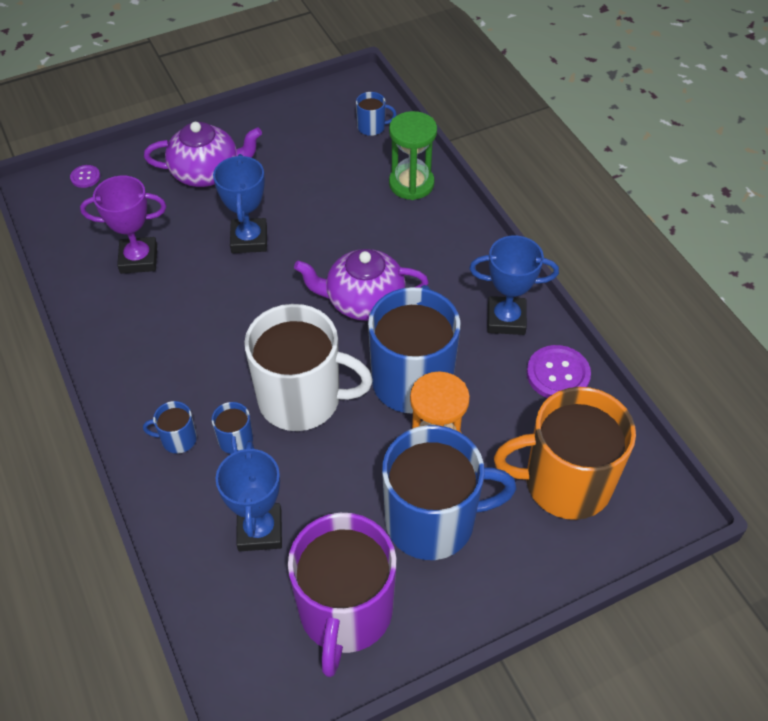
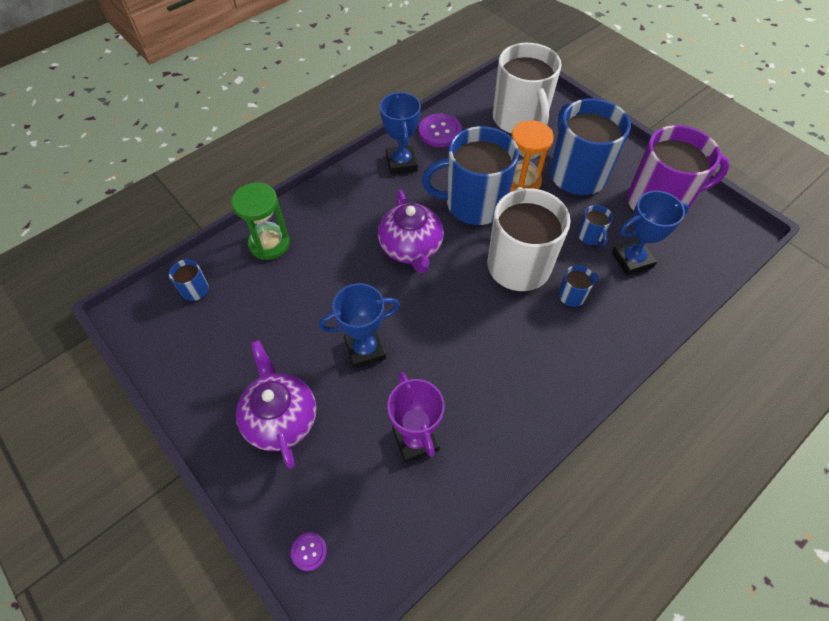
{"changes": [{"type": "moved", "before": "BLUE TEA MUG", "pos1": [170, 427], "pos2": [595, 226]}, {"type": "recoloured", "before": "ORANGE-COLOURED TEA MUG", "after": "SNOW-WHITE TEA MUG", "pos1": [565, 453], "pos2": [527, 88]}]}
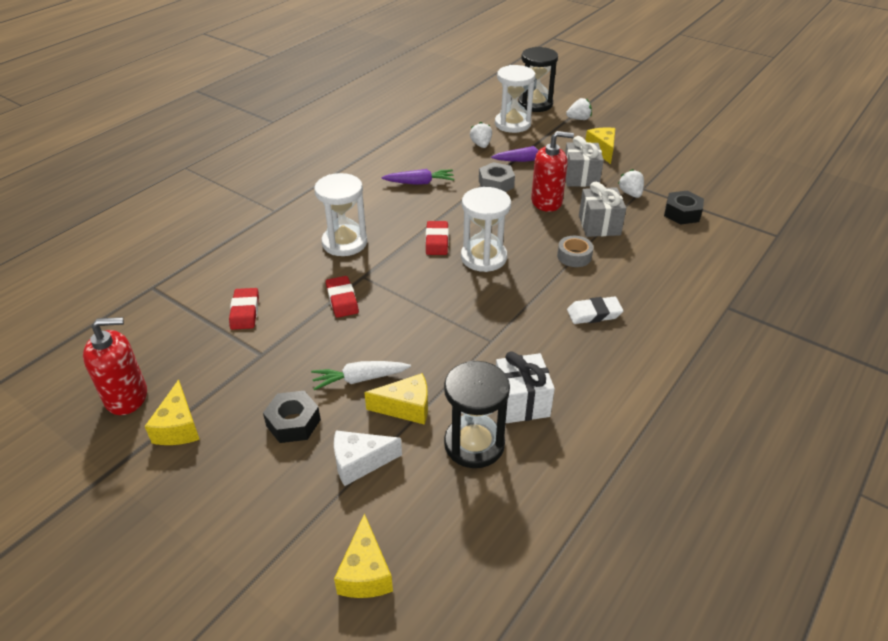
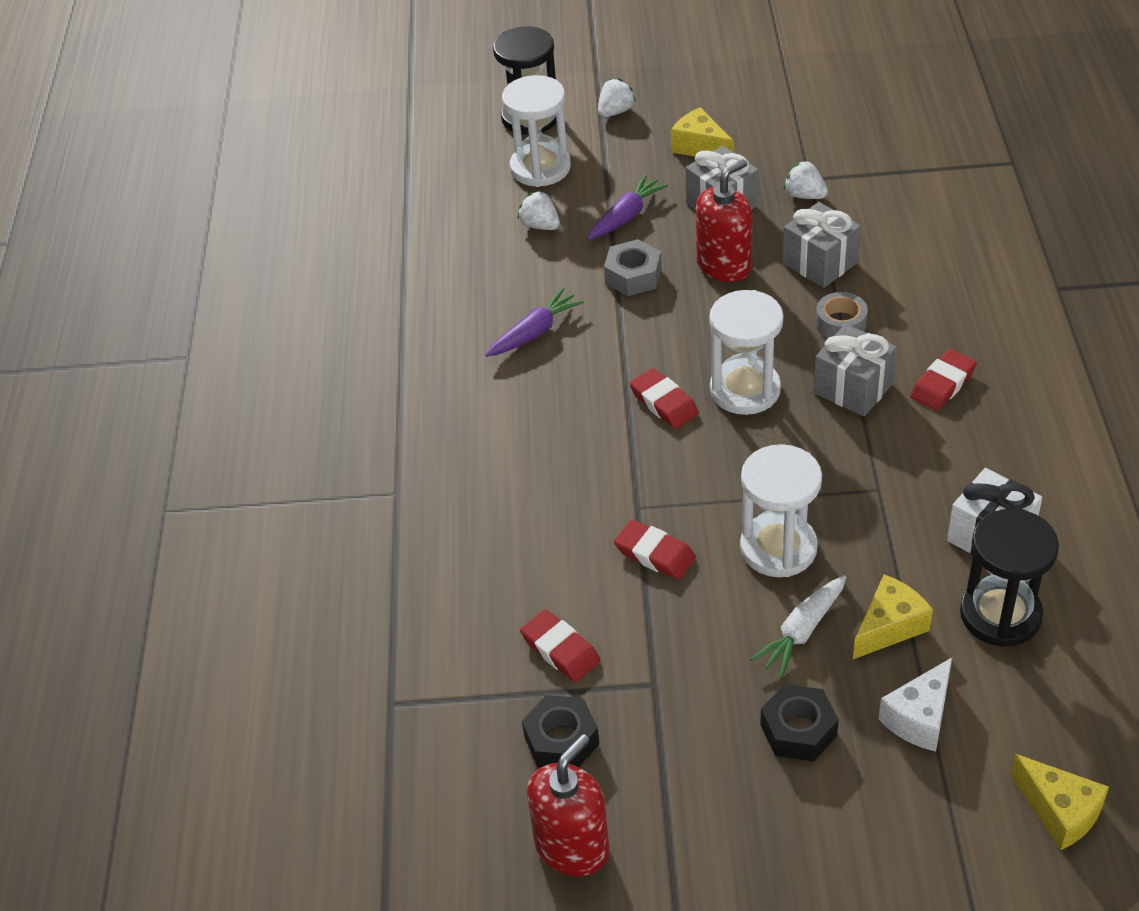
{"changes": [{"type": "removed", "before": "YELLOW PIECE OF CHEESE", "pos1": [172, 412]}, {"type": "added", "after": "ASH-GREY GIFT", "pos2": [855, 370]}, {"type": "moved", "before": "SNOW-WHITE SAND TIMER", "pos1": [340, 214], "pos2": [781, 510]}, {"type": "moved", "before": "BLACK NUT", "pos1": [684, 207], "pos2": [560, 731]}, {"type": "recoloured", "before": "SNOW-WHITE ERASER", "after": "RED ERASER", "pos1": [595, 310], "pos2": [943, 380]}]}
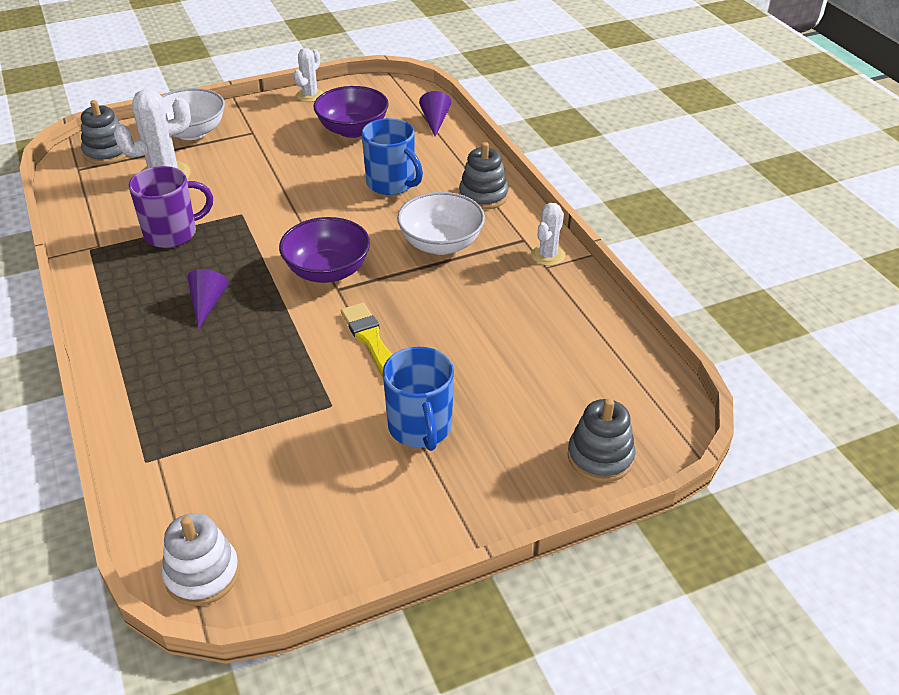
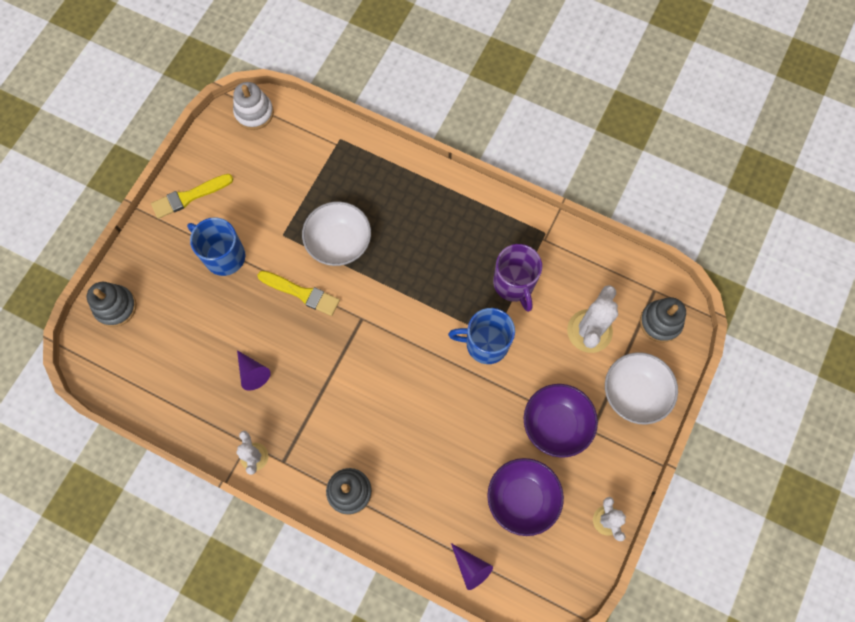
{"changes": [{"type": "added", "after": "YELLOW PAINT BRUSH", "pos2": [192, 196]}, {"type": "moved", "before": "PURPLE SOLID CONE", "pos1": [208, 299], "pos2": [254, 370]}, {"type": "moved", "before": "PURPLE SERVING BOWL", "pos1": [324, 250], "pos2": [561, 421]}, {"type": "moved", "before": "BLUE TEA MUG", "pos1": [392, 156], "pos2": [481, 336]}, {"type": "moved", "before": "SNOW-WHITE SERVING BOWL", "pos1": [441, 223], "pos2": [336, 233]}, {"type": "turned", "before": "PURPLE TEA MUG", "pos1": [171, 207], "pos2": [517, 278], "turn": -45}]}
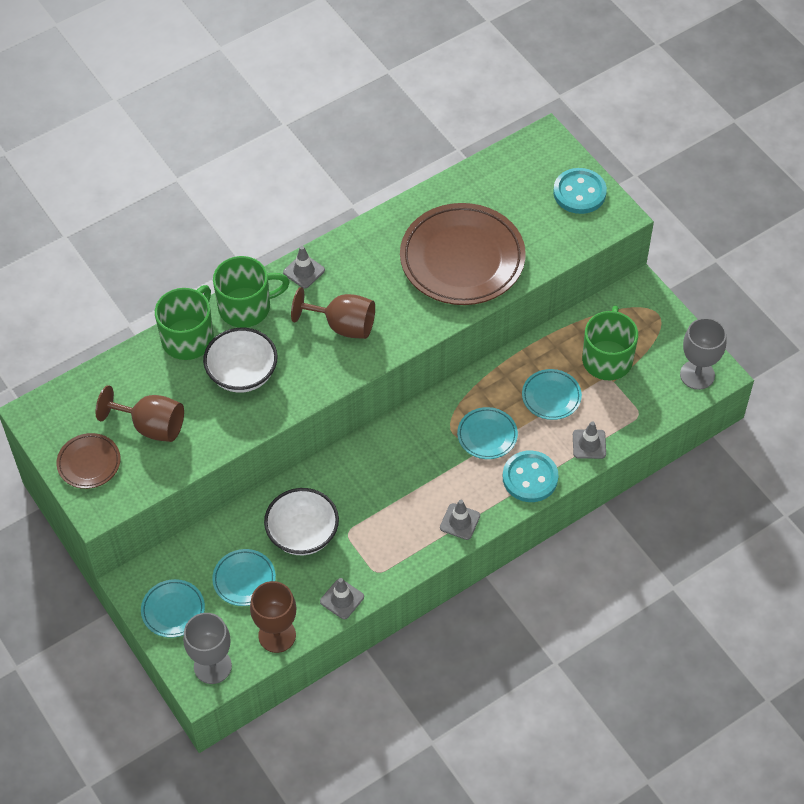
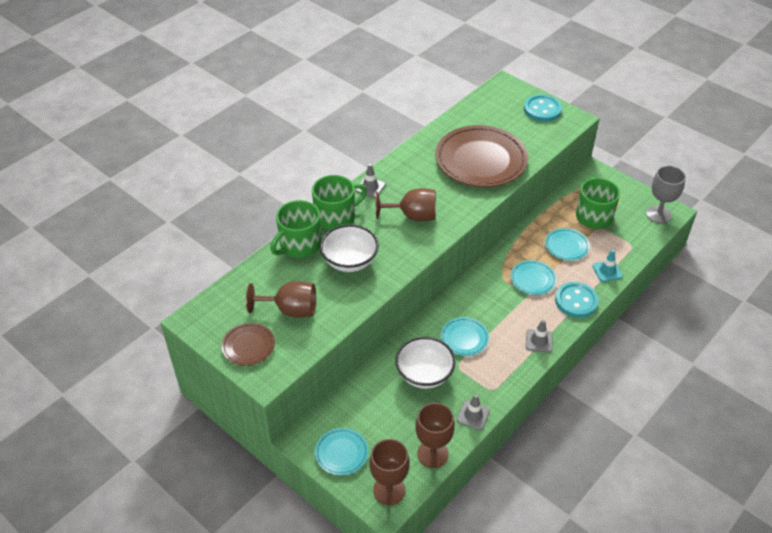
{"changes": [{"type": "moved", "before": "TEAL PLATE", "pos1": [244, 577], "pos2": [465, 336]}, {"type": "recoloured", "before": "ASH-GREY GOBLET", "after": "BROWN GOBLET", "pos1": [207, 648], "pos2": [389, 472]}, {"type": "recoloured", "before": "ASH-GREY SAFETY CONE", "after": "TEAL SAFETY CONE", "pos1": [589, 440], "pos2": [607, 266]}, {"type": "turned", "before": "GREEN TEA MUG", "pos1": [184, 322], "pos2": [295, 229], "turn": -150}]}
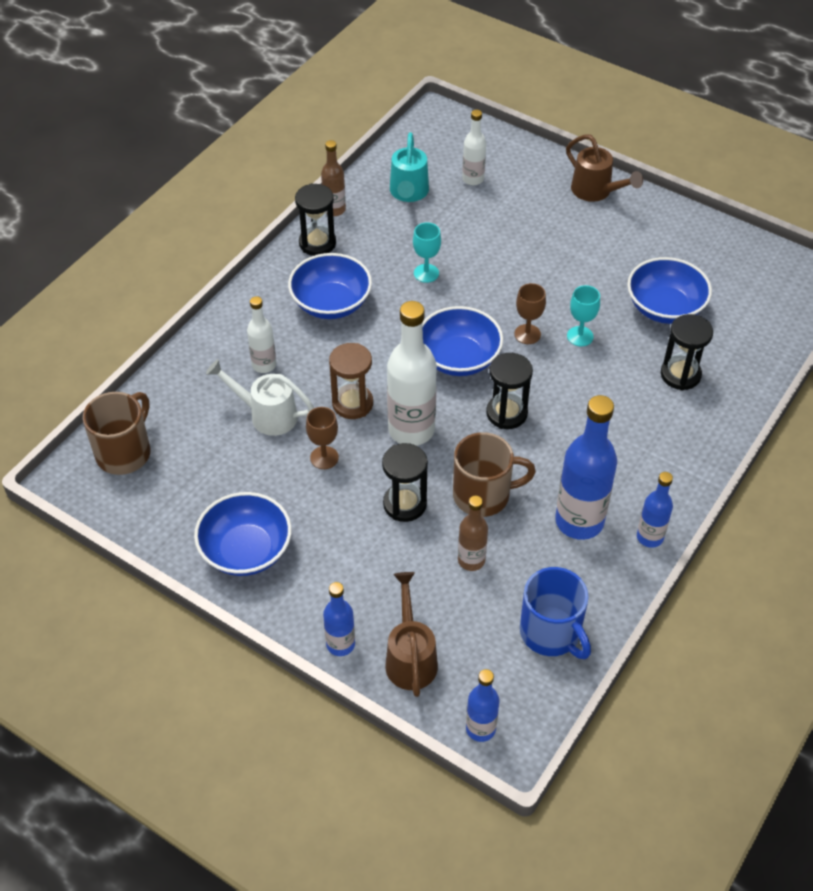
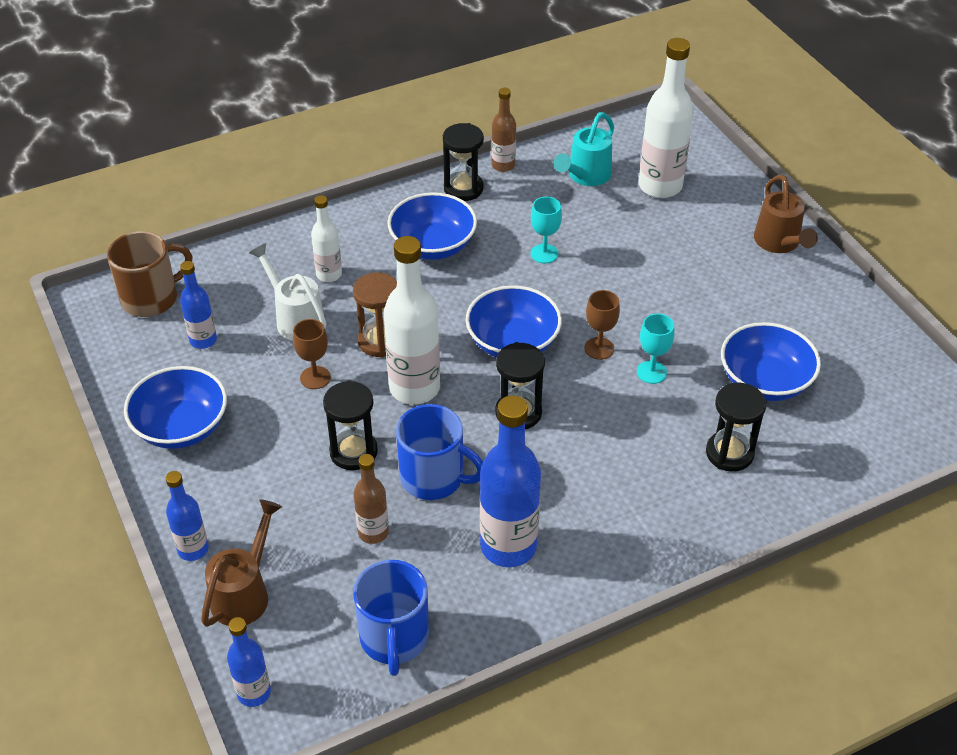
{"changes": [{"type": "moved", "before": "BLUE DRINK BOTTLE", "pos1": [655, 510], "pos2": [198, 305]}, {"type": "recoloured", "before": "BROWN TEA MUG", "after": "BLUE TEA MUG", "pos1": [494, 474], "pos2": [439, 452]}, {"type": "resized", "before": "SNOW-WHITE DRINK BOTTLE", "pos1": [474, 147], "pos2": [666, 118], "scale": 1.82}]}
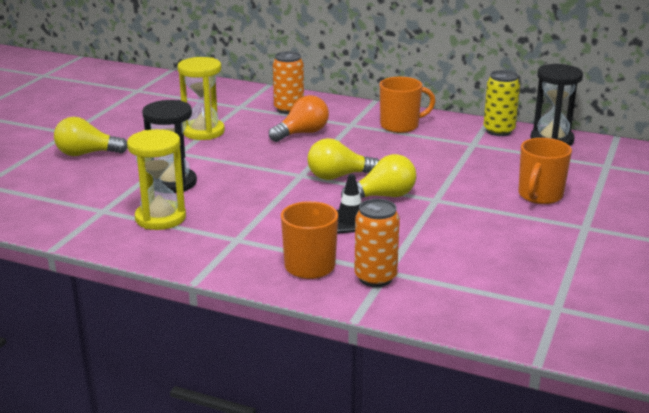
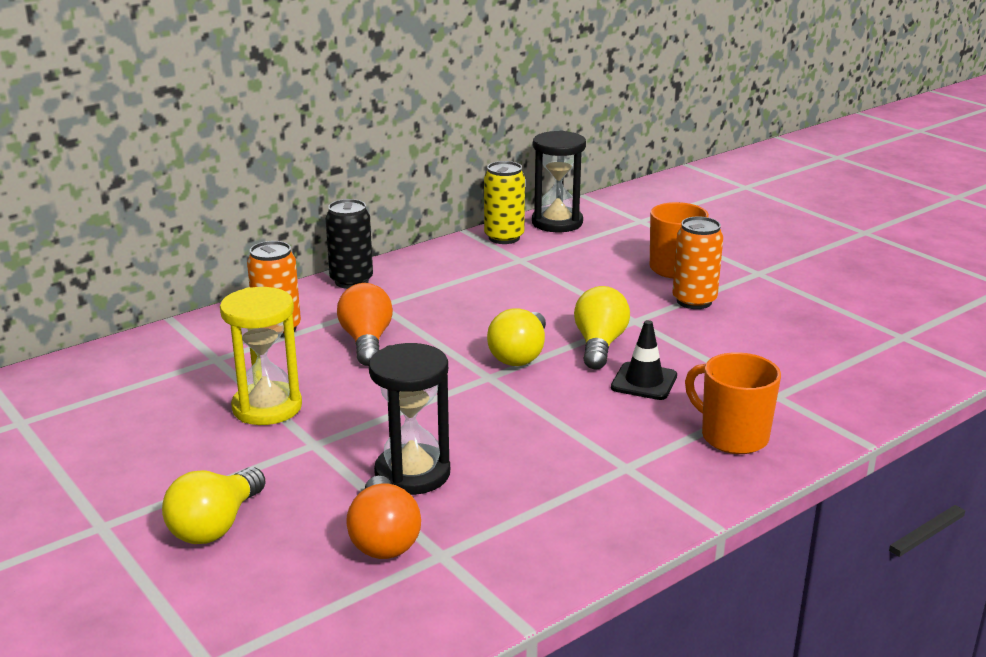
{"changes": [{"type": "removed", "before": "YELLOW SAND TIMER", "pos1": [156, 179]}, {"type": "removed", "before": "ORANGE-COLOURED TEA MUG", "pos1": [408, 105]}, {"type": "added", "after": "BLACK SODA CAN", "pos2": [349, 244]}, {"type": "added", "after": "ORANGE-COLOURED BULB", "pos2": [383, 517]}, {"type": "moved", "before": "ORANGE-COLOURED SODA CAN", "pos1": [377, 243], "pos2": [697, 263]}]}
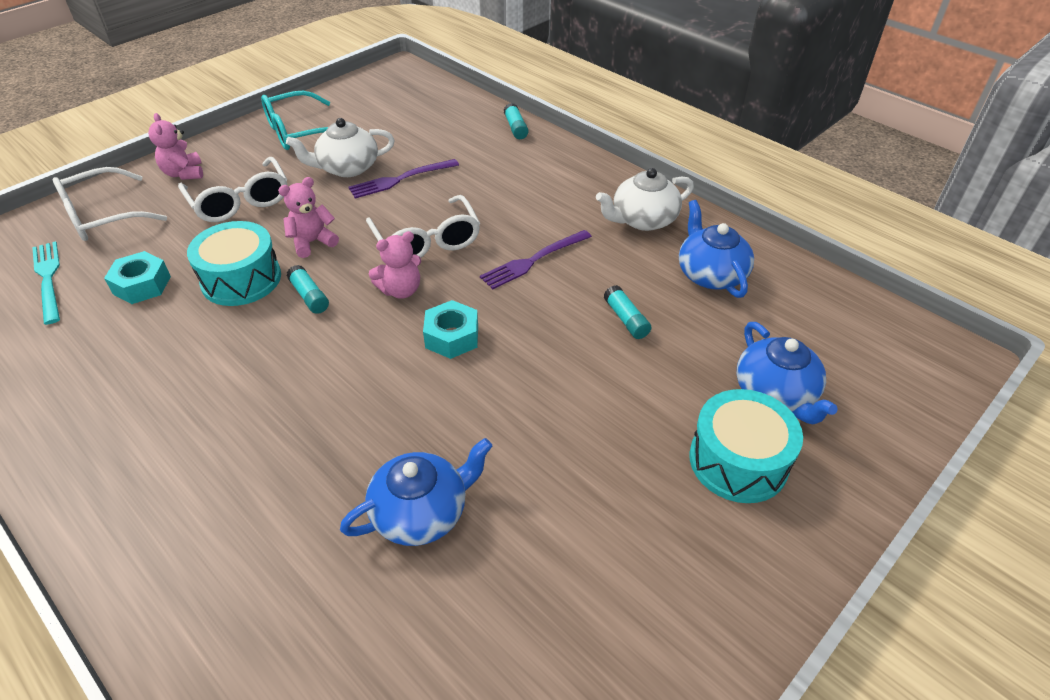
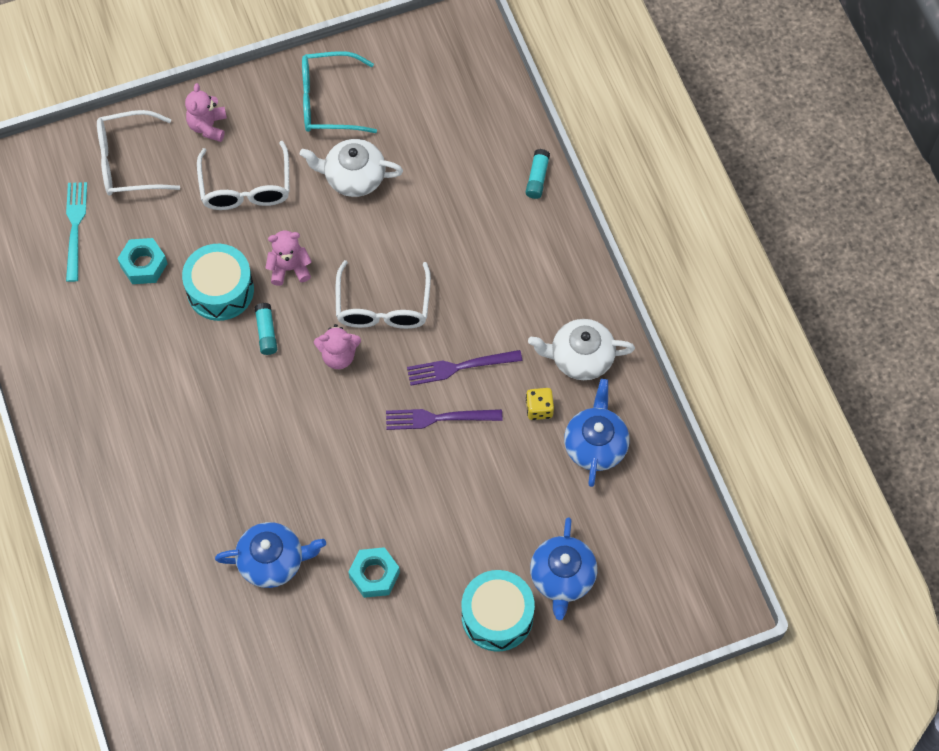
{"changes": [{"type": "removed", "before": "TEAL STICK OF GLUE", "pos1": [628, 312]}, {"type": "added", "after": "YELLOW DICE", "pos2": [540, 404]}, {"type": "moved", "before": "PURPLE FORK", "pos1": [403, 178], "pos2": [444, 419]}, {"type": "moved", "before": "TEAL NUT", "pos1": [450, 329], "pos2": [374, 572]}]}
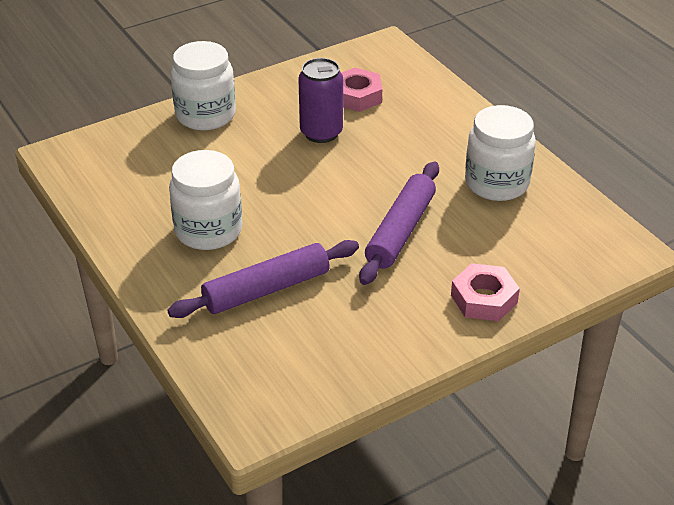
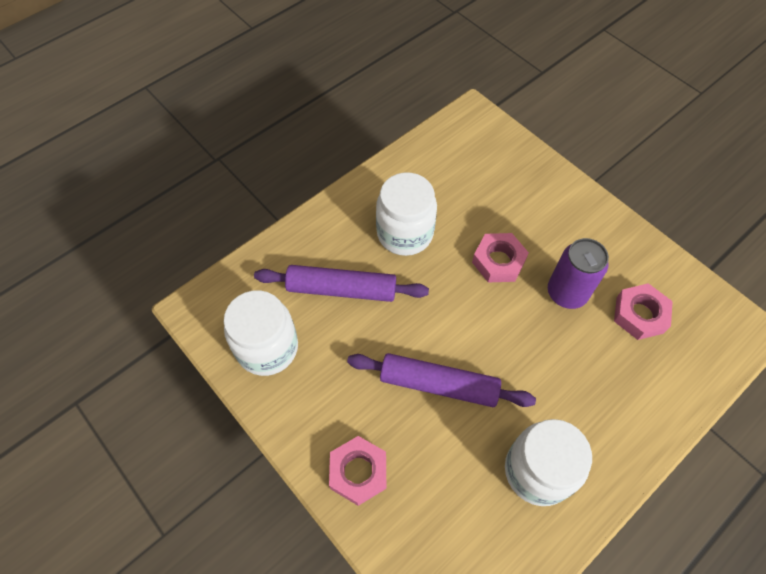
{"changes": [{"type": "added", "after": "ROSE-PINK NUT", "pos2": [500, 257]}, {"type": "moved", "before": "SNOW-WHITE JAM JAR", "pos1": [203, 85], "pos2": [261, 333]}, {"type": "turned", "before": "PURPLE ROLLING PIN", "pos1": [263, 279], "pos2": [341, 283], "turn": -45}]}
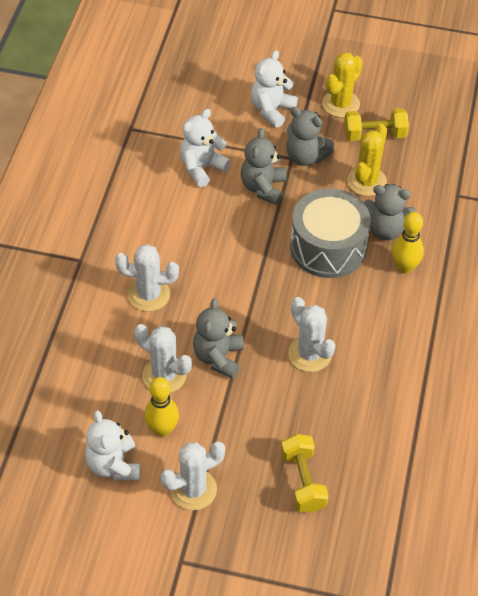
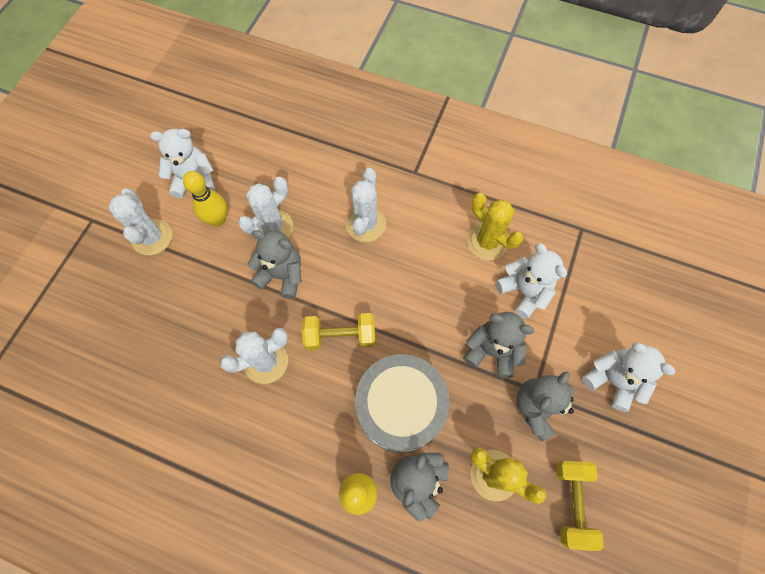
{"changes": [{"type": "moved", "before": "YELLOW HAND WEIGHT", "pos1": [305, 473], "pos2": [338, 332]}, {"type": "moved", "before": "YELLOW CACTUS", "pos1": [342, 84], "pos2": [495, 226]}]}
